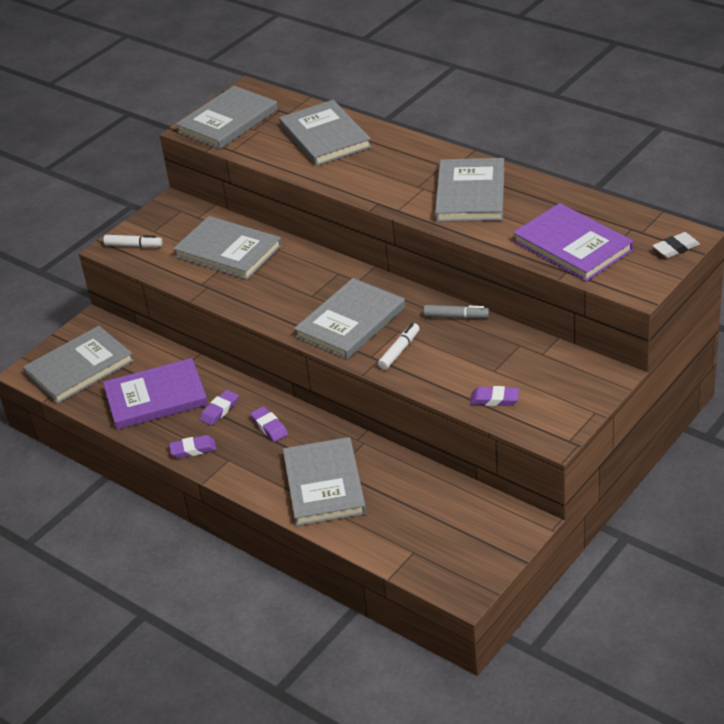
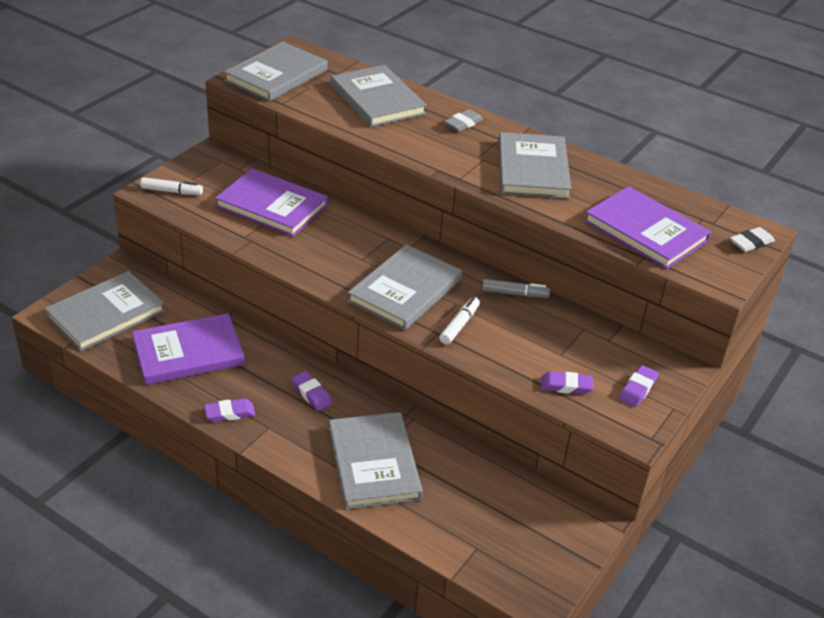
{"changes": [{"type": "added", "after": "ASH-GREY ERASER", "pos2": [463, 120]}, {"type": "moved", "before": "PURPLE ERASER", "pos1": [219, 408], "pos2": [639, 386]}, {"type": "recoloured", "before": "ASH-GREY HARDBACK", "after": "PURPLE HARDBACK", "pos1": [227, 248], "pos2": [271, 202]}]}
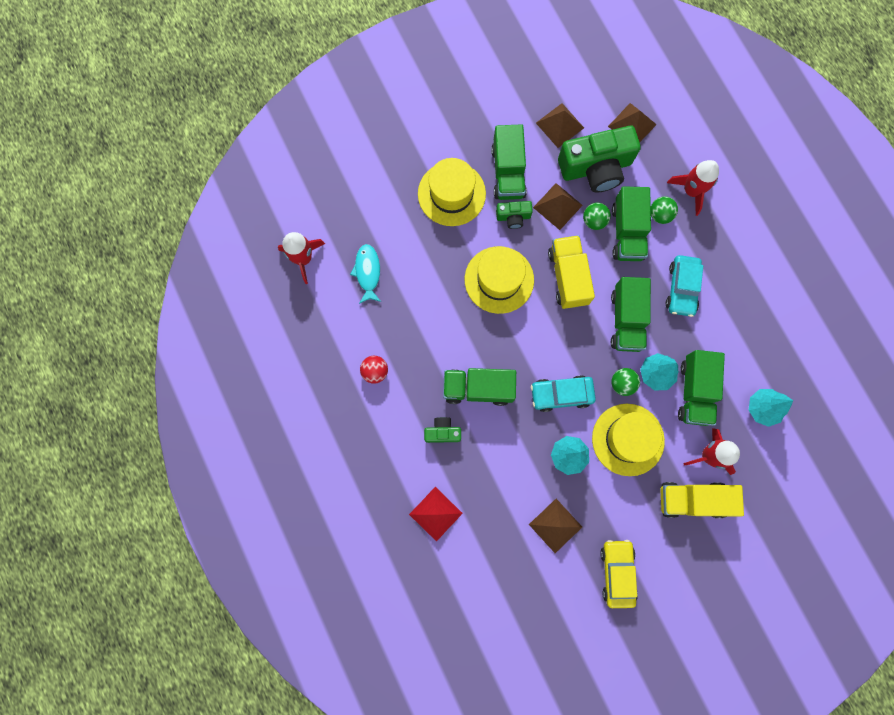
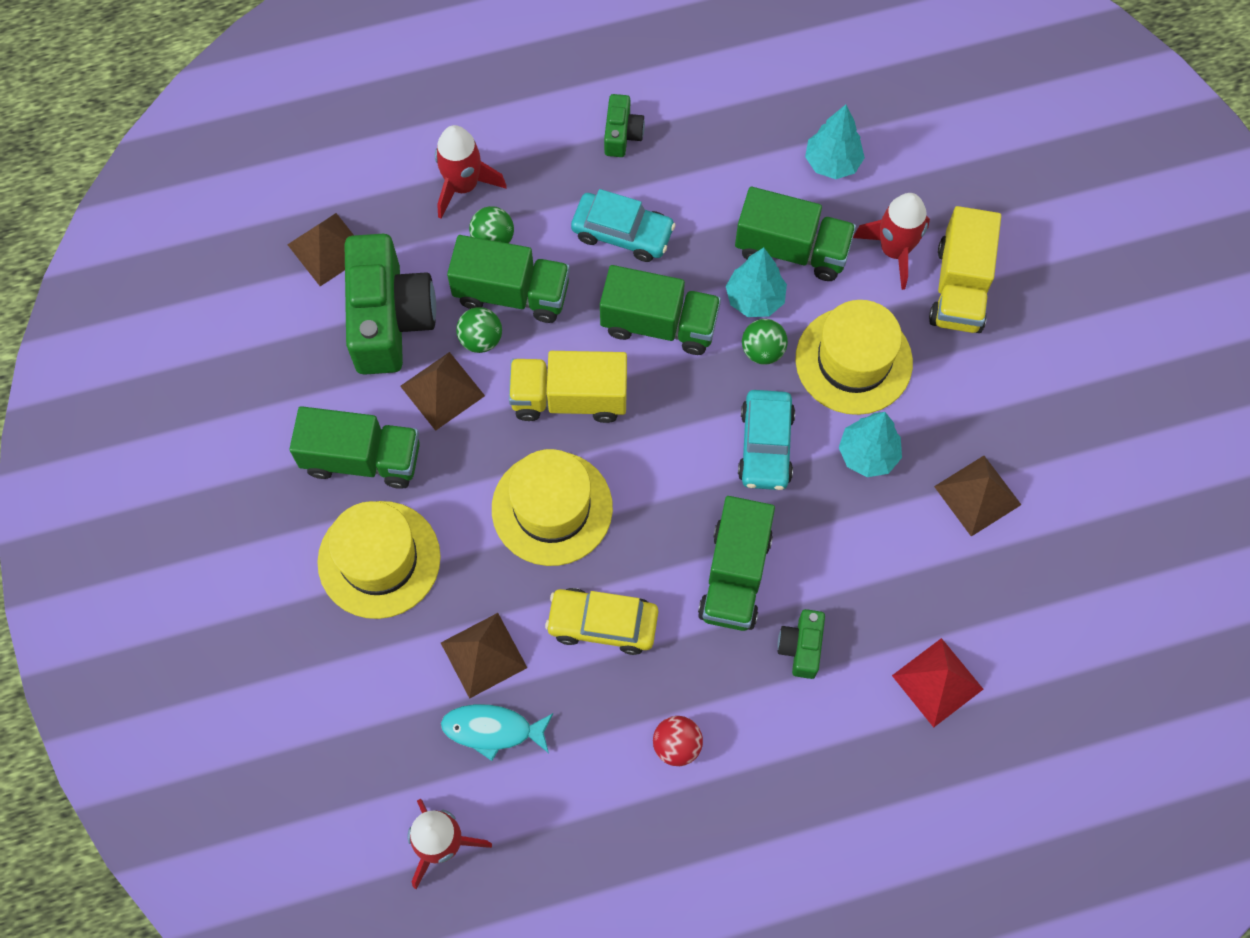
{"changes": [{"type": "moved", "before": "GREEN PHOTO CAMERA", "pos1": [514, 215], "pos2": [624, 125]}, {"type": "moved", "before": "BROWN PYRAMID SHAPE", "pos1": [560, 125], "pos2": [484, 656]}, {"type": "moved", "before": "YELLOW AUTOMOBILE", "pos1": [619, 574], "pos2": [601, 621]}]}
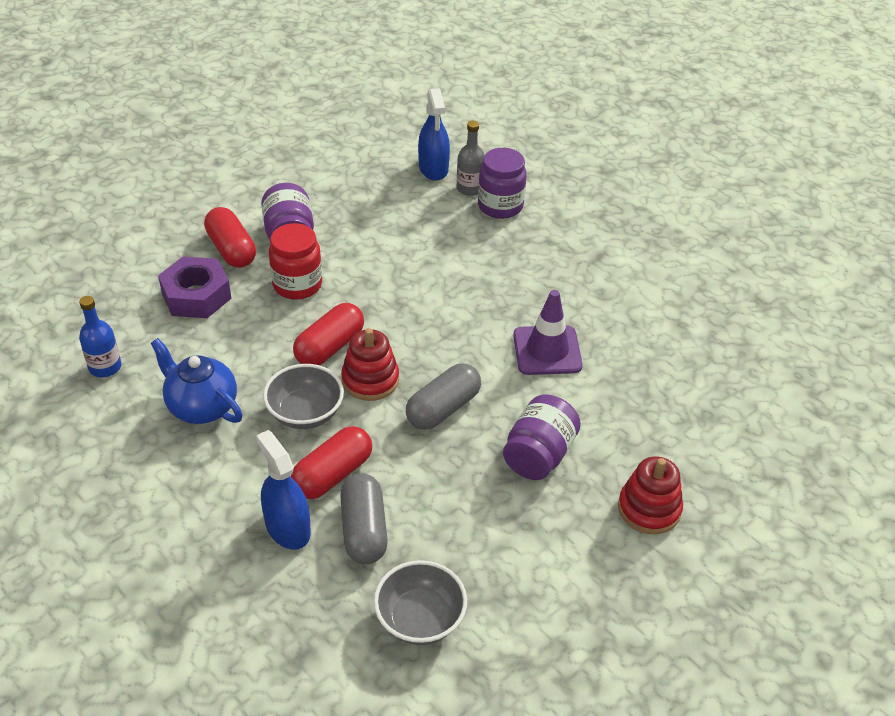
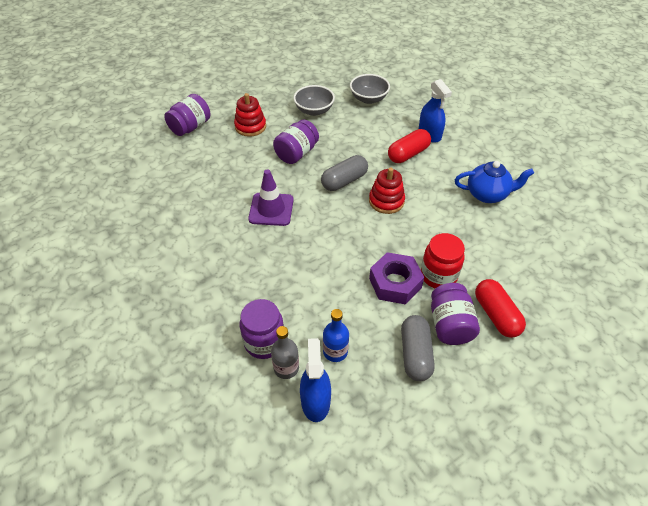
{"changes": [{"type": "removed", "before": "RED CAPSULE", "pos1": [328, 334]}, {"type": "added", "after": "PURPLE JAM JAR", "pos2": [187, 115]}, {"type": "moved", "before": "BLUE DRINK BOTTLE", "pos1": [100, 336], "pos2": [336, 335]}, {"type": "moved", "before": "PURPLE NUT", "pos1": [194, 287], "pos2": [396, 278]}, {"type": "moved", "before": "ASH-GREY SERVING BOWL", "pos1": [303, 396], "pos2": [314, 100]}, {"type": "moved", "before": "ASH-GREY CAPSULE", "pos1": [364, 518], "pos2": [418, 348]}, {"type": "turned", "before": "BLUE TEAPOT", "pos1": [196, 381], "pos2": [494, 182], "turn": -45}]}
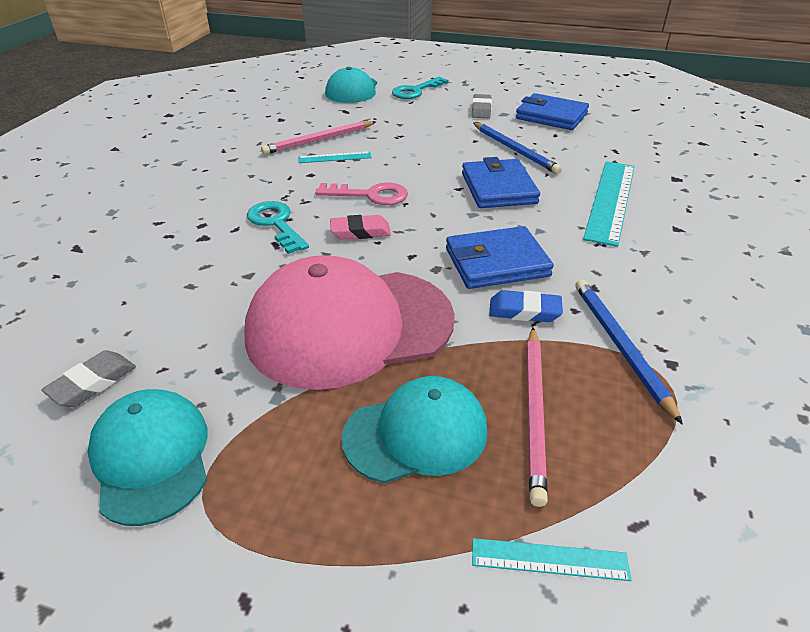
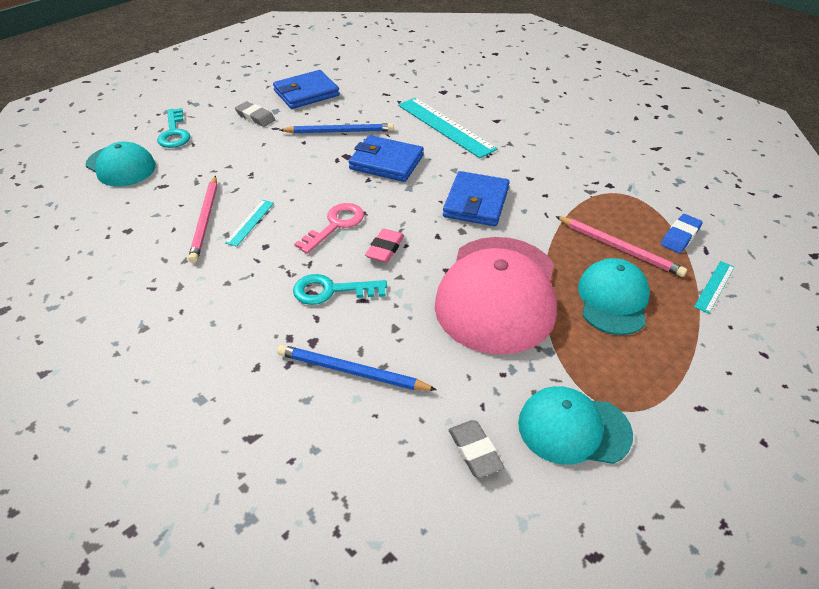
{"changes": [{"type": "moved", "before": "BLUE ERASER", "pos1": [526, 306], "pos2": [682, 233]}, {"type": "moved", "before": "BLUE LEAD PENCIL", "pos1": [629, 352], "pos2": [357, 368]}]}
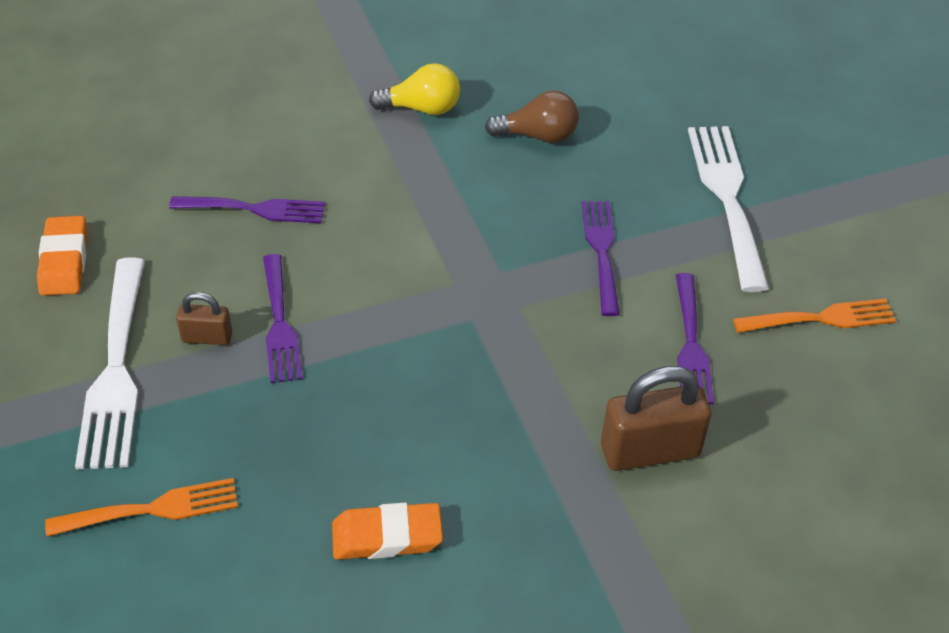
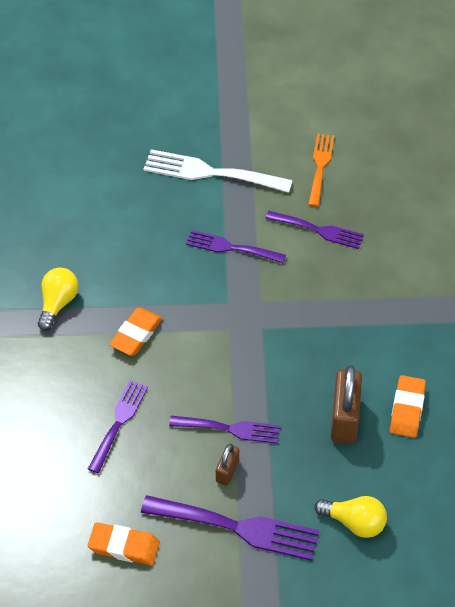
{"changes": [{"type": "removed", "before": "BROWN BULB", "pos1": [532, 116]}, {"type": "added", "after": "ORANGE-COLOURED ERASER", "pos2": [135, 332]}, {"type": "moved", "before": "BROWN PADLOCK", "pos1": [656, 418], "pos2": [346, 404]}, {"type": "replaced", "before": "ORANGE-COLOURED FORK", "after": "YELLOW BULB", "pos1": [141, 507], "pos2": [350, 517]}, {"type": "recoloured", "before": "SNOW-WHITE FORK", "after": "PURPLE FORK", "pos1": [110, 363], "pos2": [230, 528]}]}
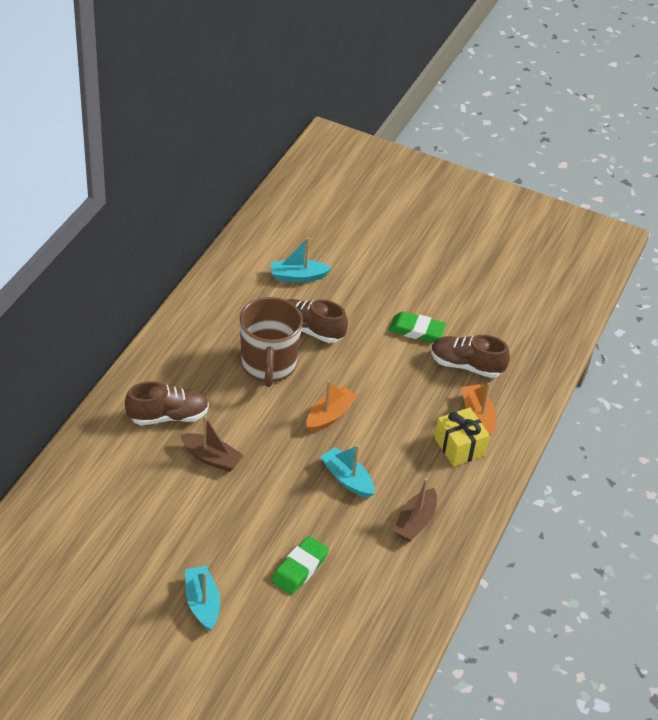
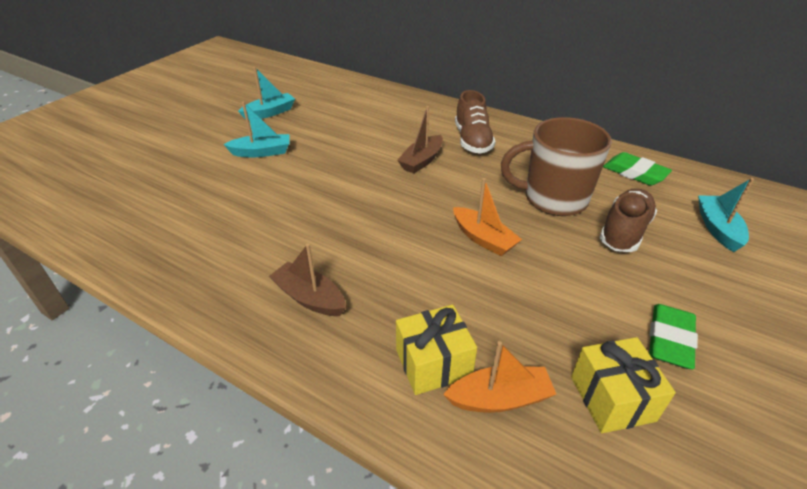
{"changes": [{"type": "moved", "before": "GREEN ERASER", "pos1": [300, 565], "pos2": [637, 169]}, {"type": "moved", "before": "TEAL SAILBOAT", "pos1": [347, 471], "pos2": [266, 93]}, {"type": "replaced", "before": "BROWN LACE-UP SHOE", "after": "YELLOW GIFT", "pos1": [470, 356], "pos2": [623, 385]}]}
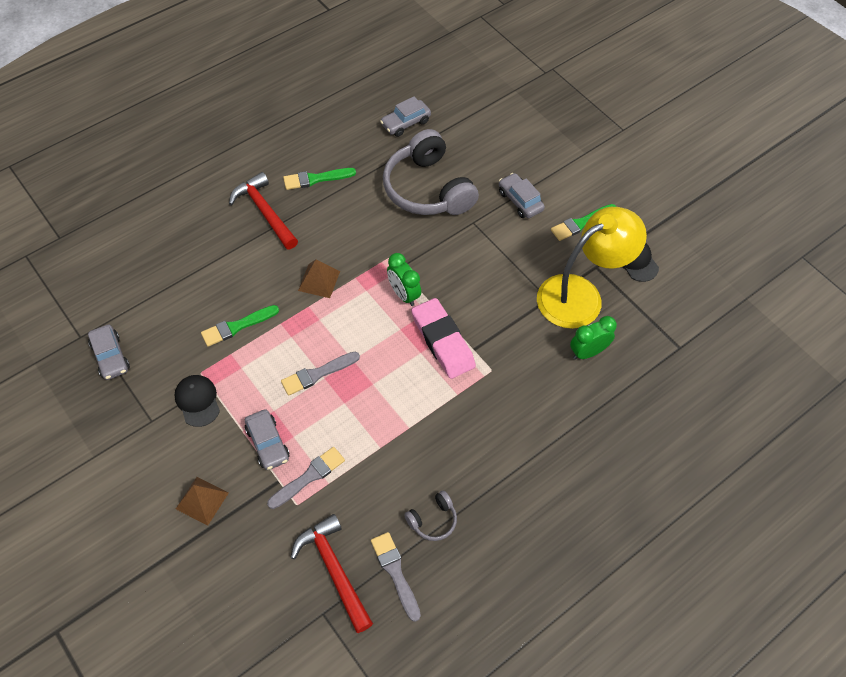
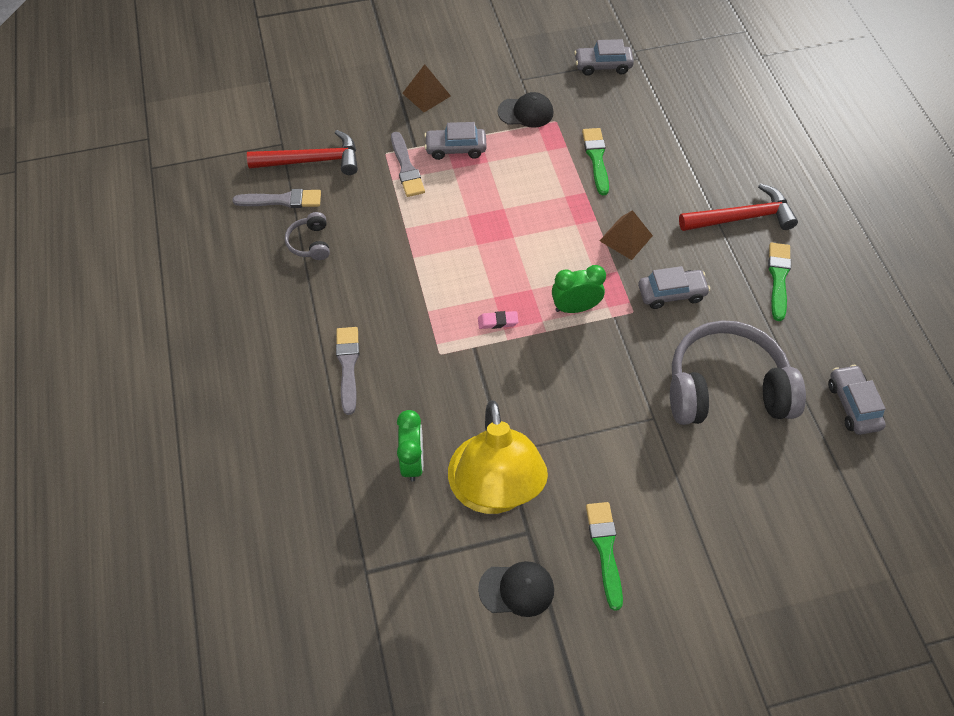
{"changes": [{"type": "moved", "before": "ASH-GREY PAINT BRUSH", "pos1": [320, 374], "pos2": [347, 371]}, {"type": "moved", "before": "ASH-GREY AUTOMOBILE", "pos1": [522, 195], "pos2": [674, 287]}, {"type": "resized", "before": "ROSE-PINK ERASER", "pos1": [443, 338], "pos2": [498, 320], "scale": 0.4}]}
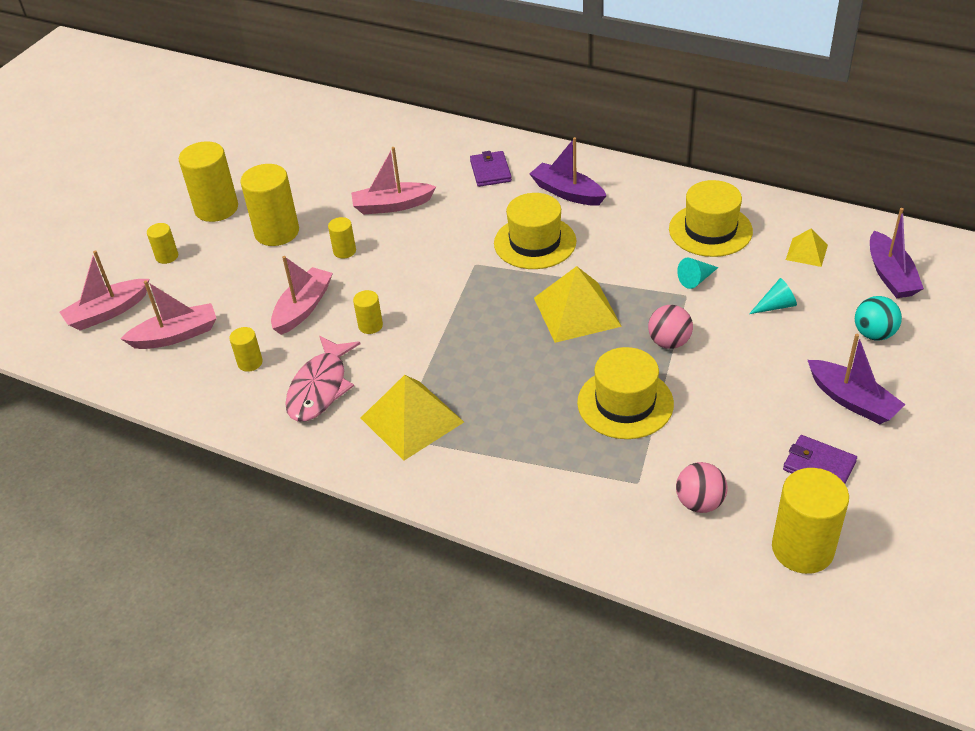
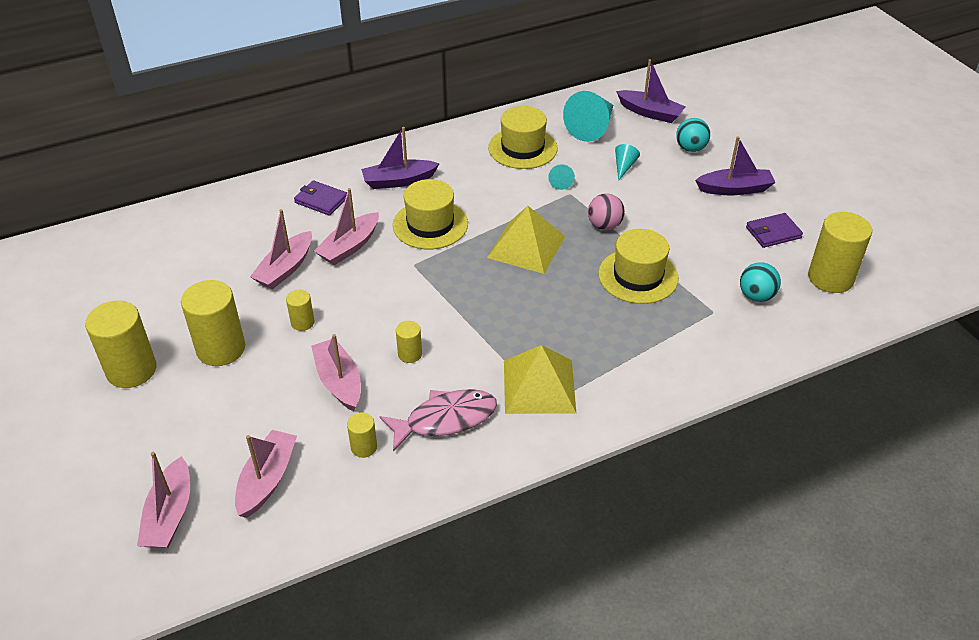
{"changes": [{"type": "removed", "before": "YELLOW CYLINDER", "pos1": [162, 243]}, {"type": "added", "after": "ROSE-PINK SAILBOAT", "pos2": [346, 226]}, {"type": "replaced", "before": "YELLOW PYRAMID SHAPE", "after": "TEAL SOLID CONE", "pos1": [807, 248], "pos2": [588, 116]}, {"type": "recoloured", "before": "ROSE-PINK PLAY BALL", "after": "TEAL PLAY BALL", "pos1": [701, 487], "pos2": [760, 282]}, {"type": "turned", "before": "ROSE-PINK FISH FIGURE", "pos1": [322, 379], "pos2": [438, 420], "turn": -75}]}
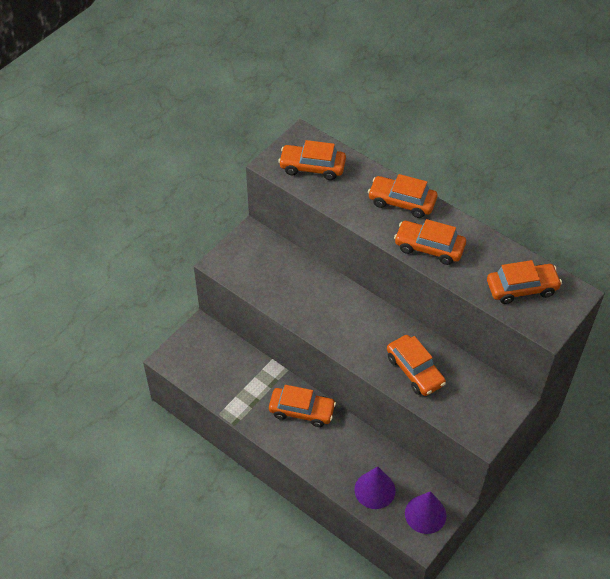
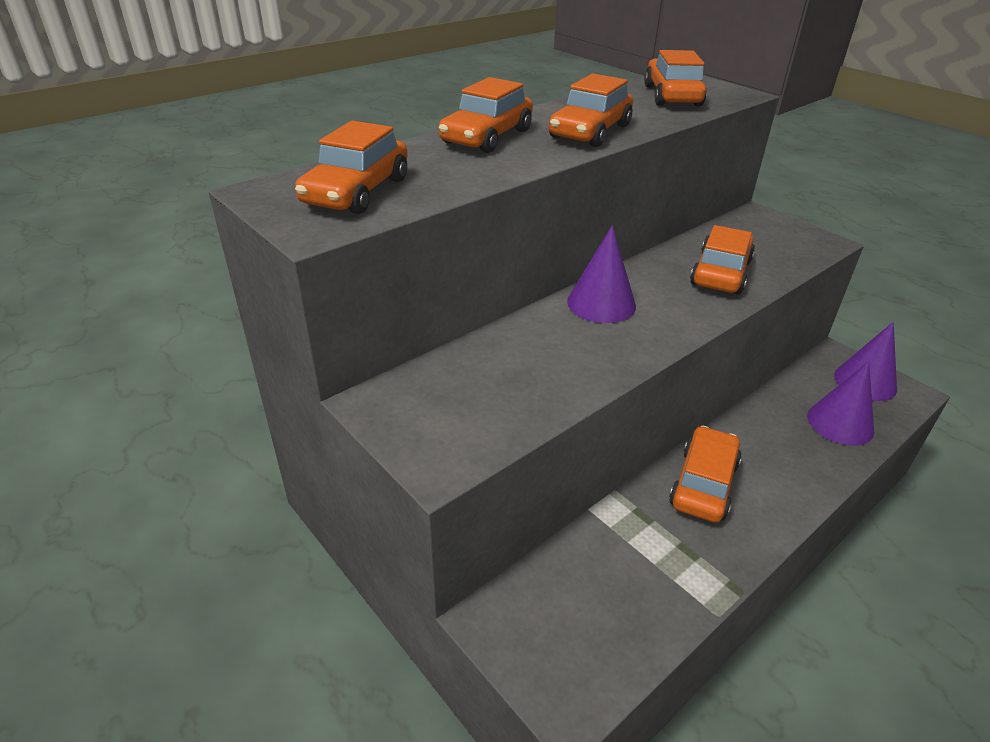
{"changes": [{"type": "added", "after": "PURPLE SOLID CONE", "pos2": [601, 274]}, {"type": "turned", "before": "ORANGE-COLOURED AUTOMOBILE", "pos1": [416, 365], "pos2": [722, 259], "turn": -45}]}
